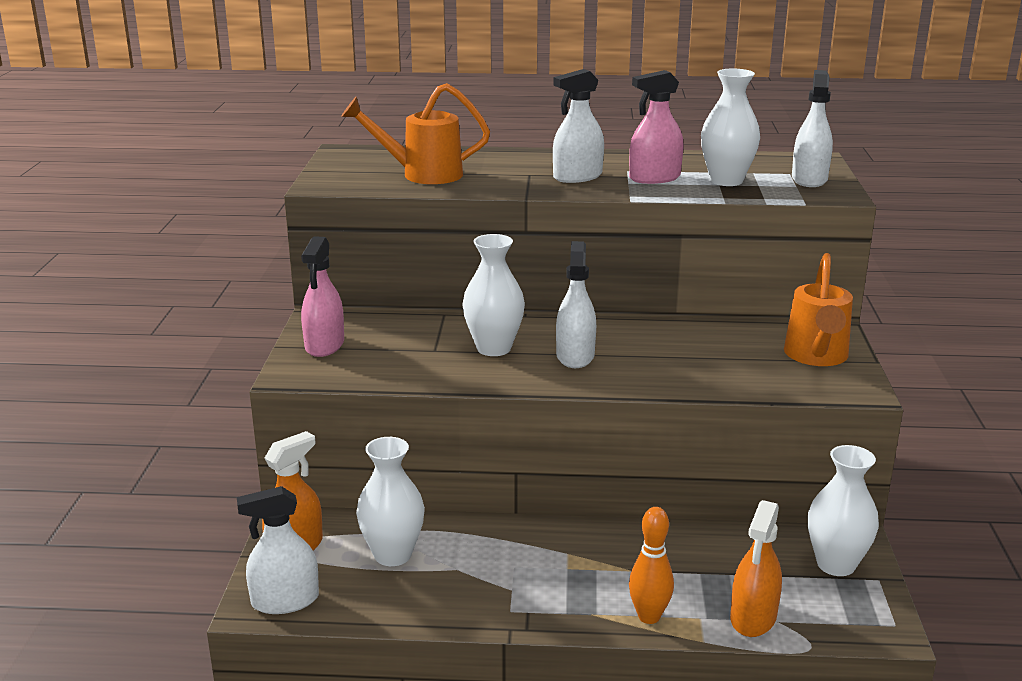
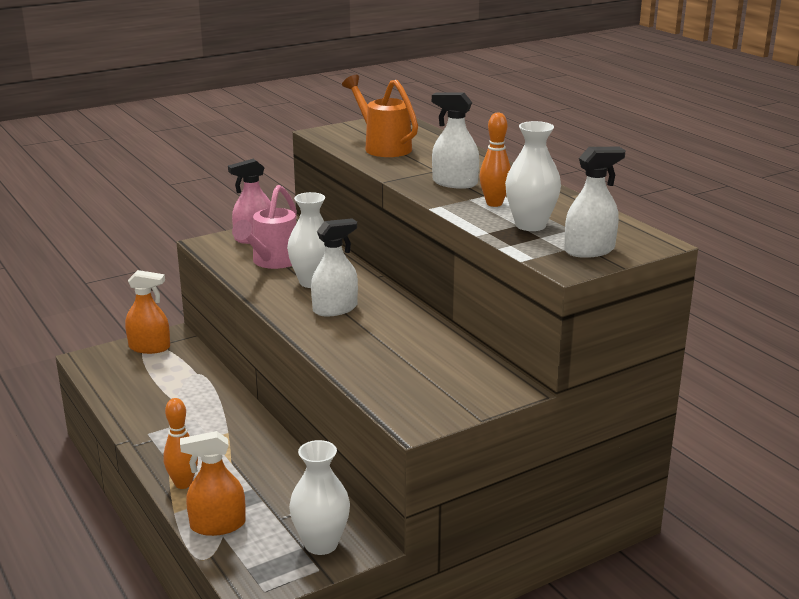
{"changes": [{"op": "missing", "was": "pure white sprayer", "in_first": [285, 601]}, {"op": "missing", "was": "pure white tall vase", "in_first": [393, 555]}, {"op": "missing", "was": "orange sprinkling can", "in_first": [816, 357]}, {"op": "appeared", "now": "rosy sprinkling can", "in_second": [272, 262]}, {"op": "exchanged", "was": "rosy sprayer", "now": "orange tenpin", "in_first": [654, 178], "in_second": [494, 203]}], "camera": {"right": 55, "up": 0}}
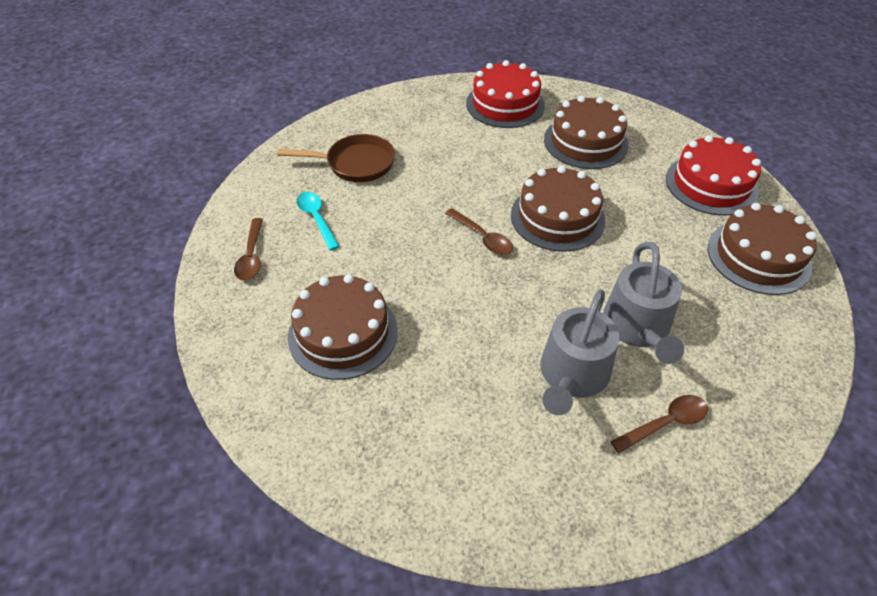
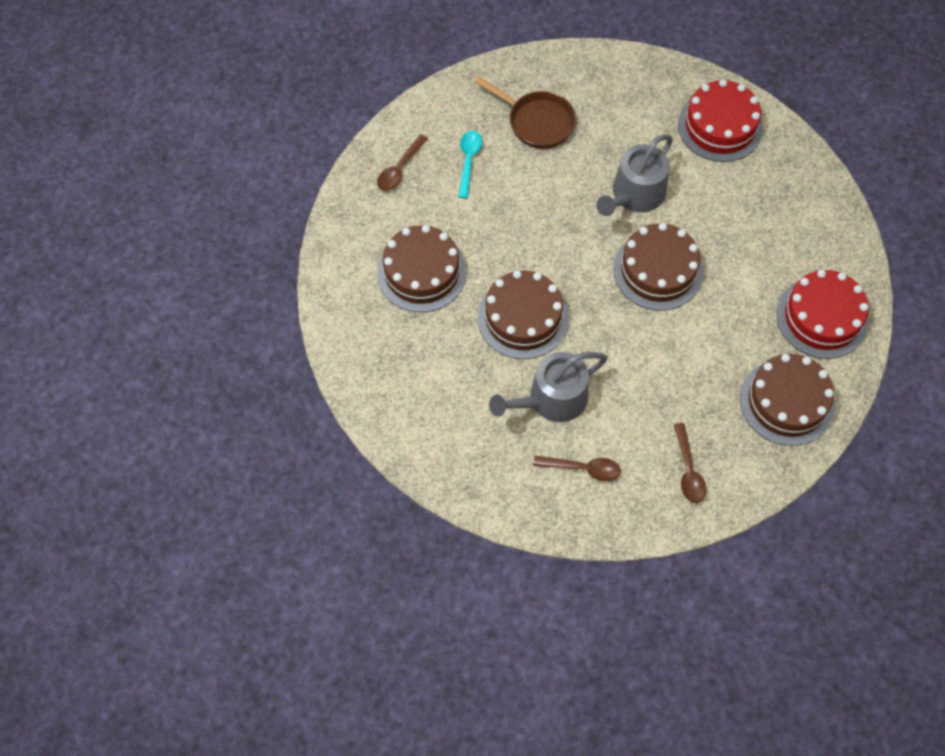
{"changes": [{"op": "relocated", "was": "russet spoon", "in_first": [482, 237], "in_second": [688, 470]}, {"op": "relocated", "was": "russet gateau", "in_first": [585, 142], "in_second": [523, 318]}, {"op": "relocated", "was": "ash-grey sprinkling can", "in_first": [638, 328], "in_second": [634, 195]}], "camera": {"right": 35, "up": 15}}
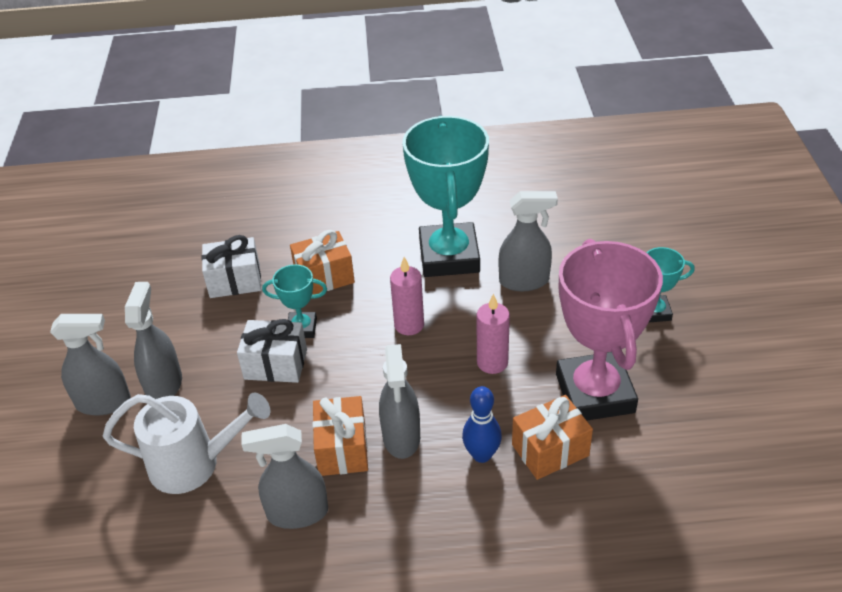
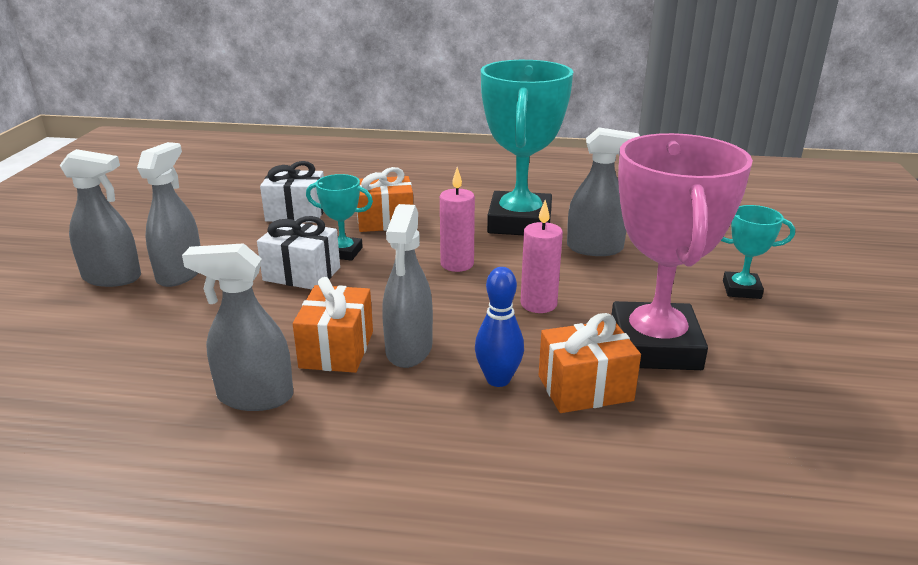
{"changes": [{"op": "missing", "was": "pure white sprinkling can", "in_first": [195, 464]}], "camera": {"right": 10, "up": -15}}
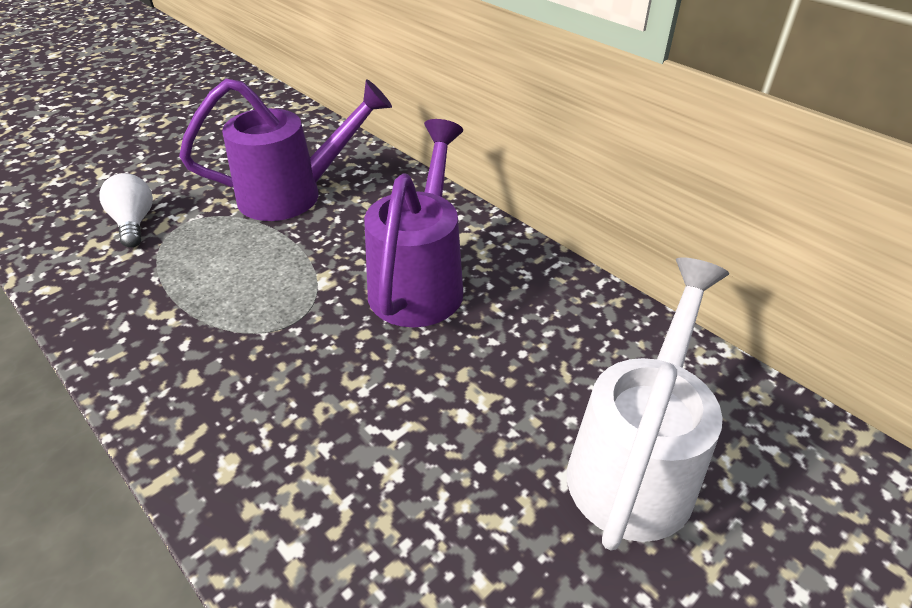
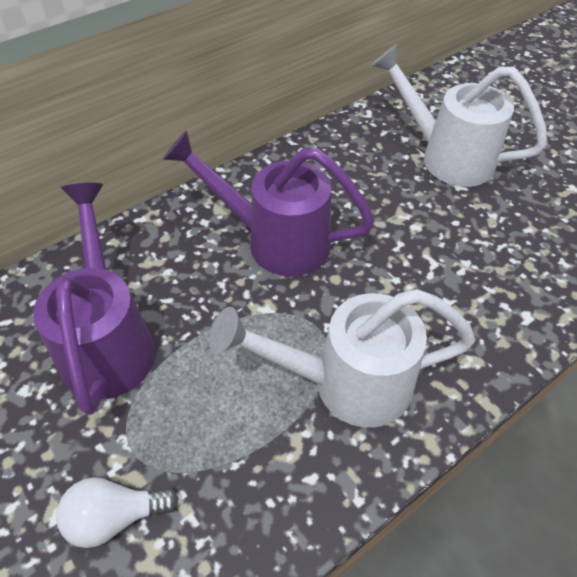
{"changes": [{"op": "appeared", "now": "pure white sprinkling can", "in_second": [344, 383]}], "camera": {"right": -85, "up": 10}}
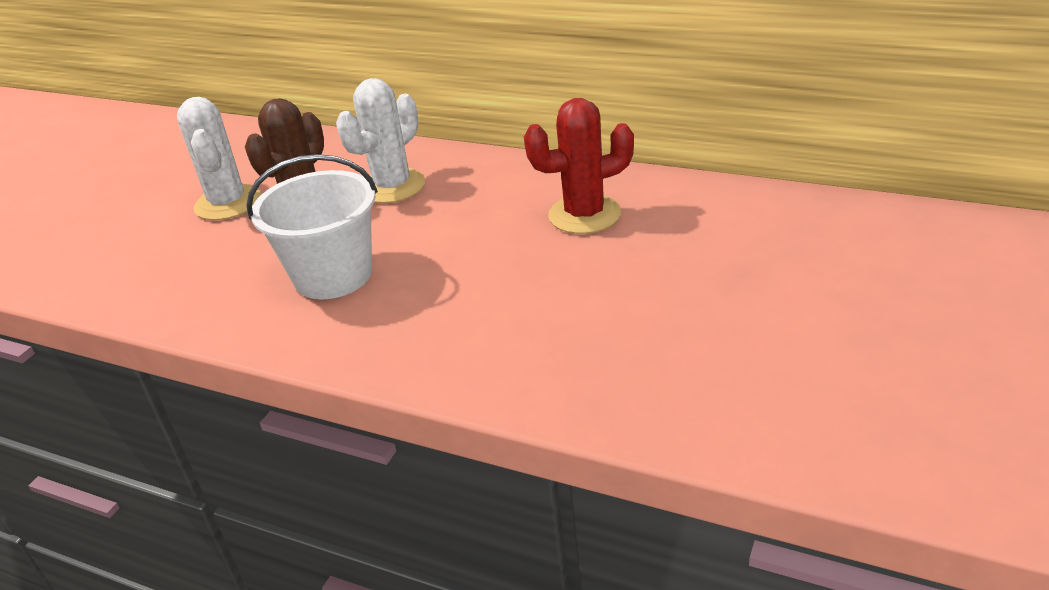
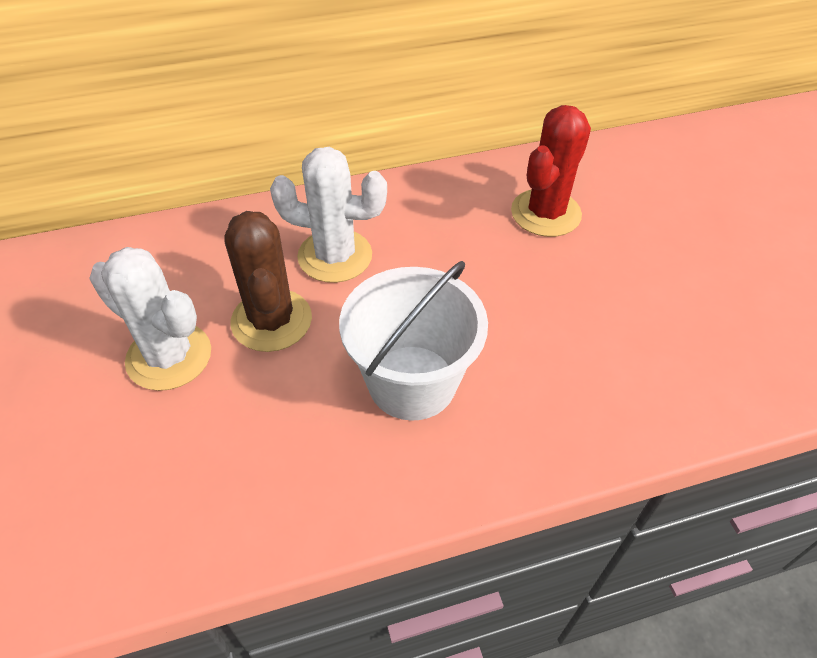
{"changes": [{"op": "spun", "was": "pure white prickly plant", "in_first": [392, 186], "in_second": [335, 256], "clockwise": -75}], "camera": {"right": -45, "up": 15}}
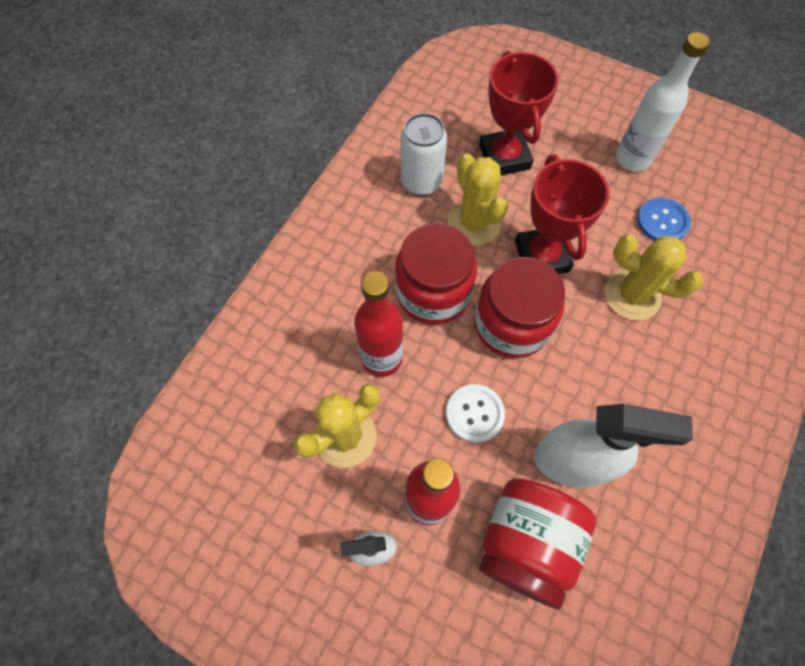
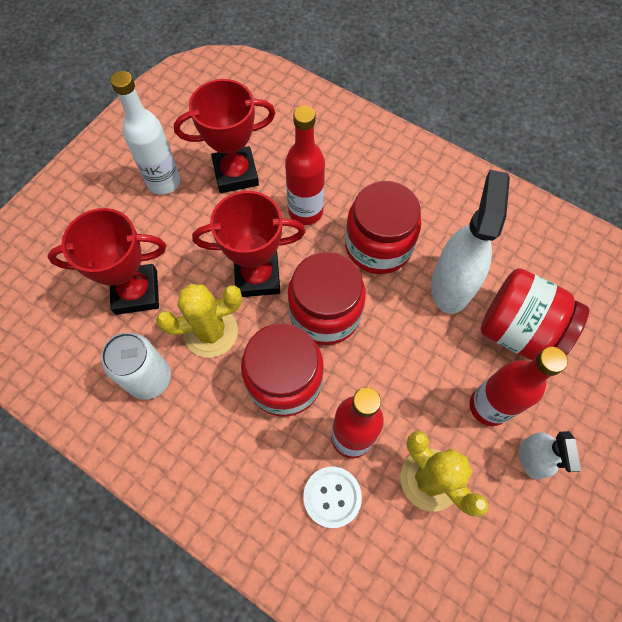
{"changes": [{"op": "appeared", "now": "scarlet preserve jar", "in_second": [378, 246]}, {"op": "relocated", "was": "pure white shirt button", "in_first": [474, 413], "in_second": [332, 497]}, {"op": "exchanged", "was": "bright yellow prickly plant", "now": "scarlet drink bottle", "in_first": [632, 295], "in_second": [305, 211]}, {"op": "exchanged", "was": "royal blue shirt button", "now": "scarlet prize cup", "in_first": [662, 221], "in_second": [236, 173]}], "camera": {"right": -85, "up": 0}}
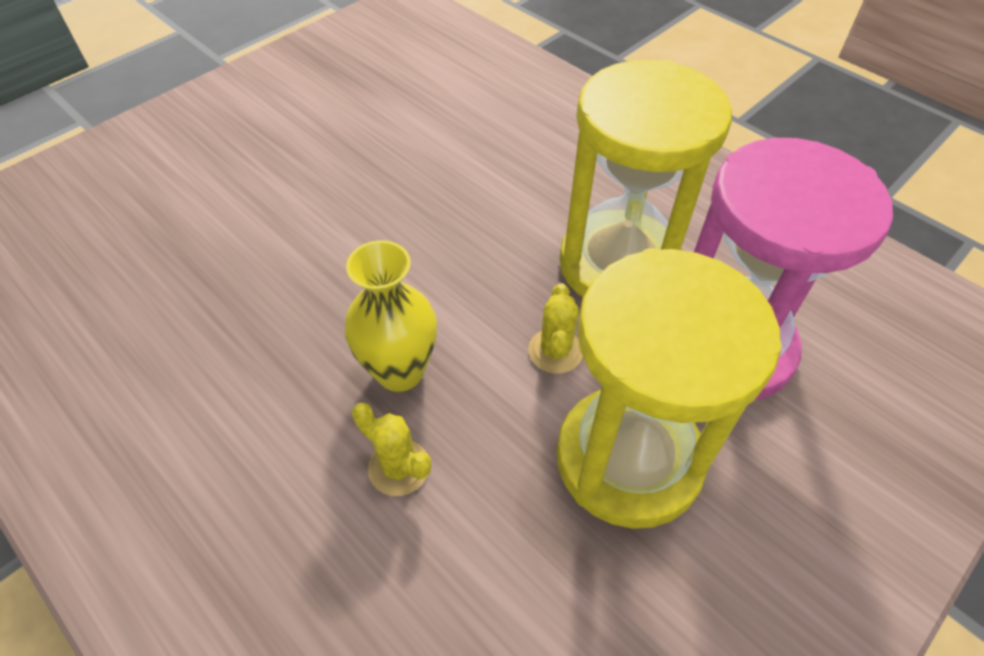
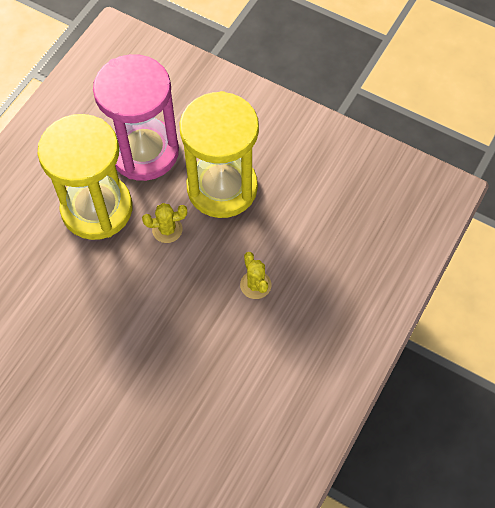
{"changes": [{"op": "missing", "was": "bright yellow tall vase", "in_first": [400, 371]}, {"op": "spun", "was": "bright yellow prickly plant", "in_first": [399, 467], "in_second": [255, 285], "clockwise": -45}], "camera": {"right": -105, "up": 10}}
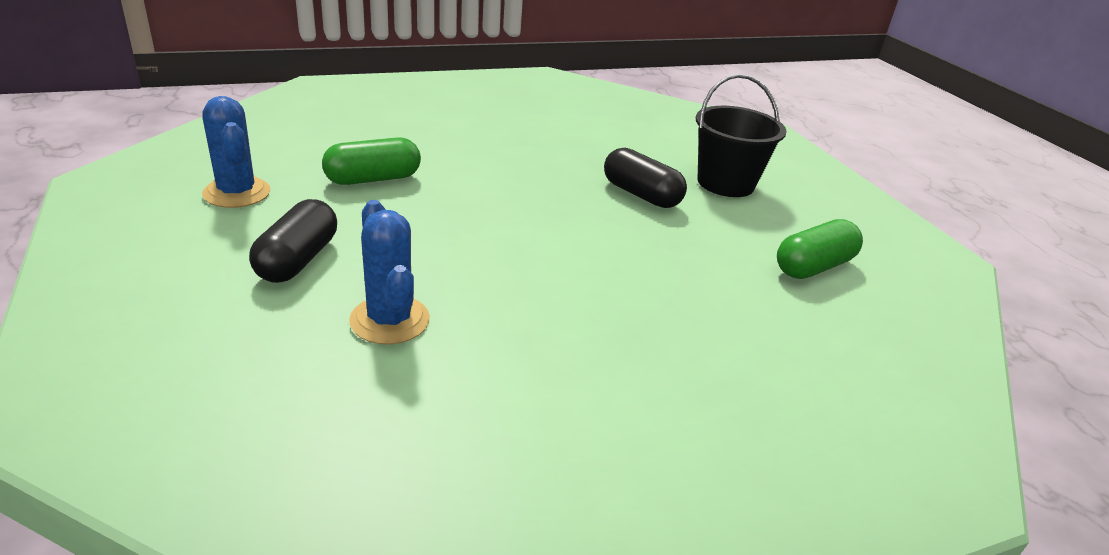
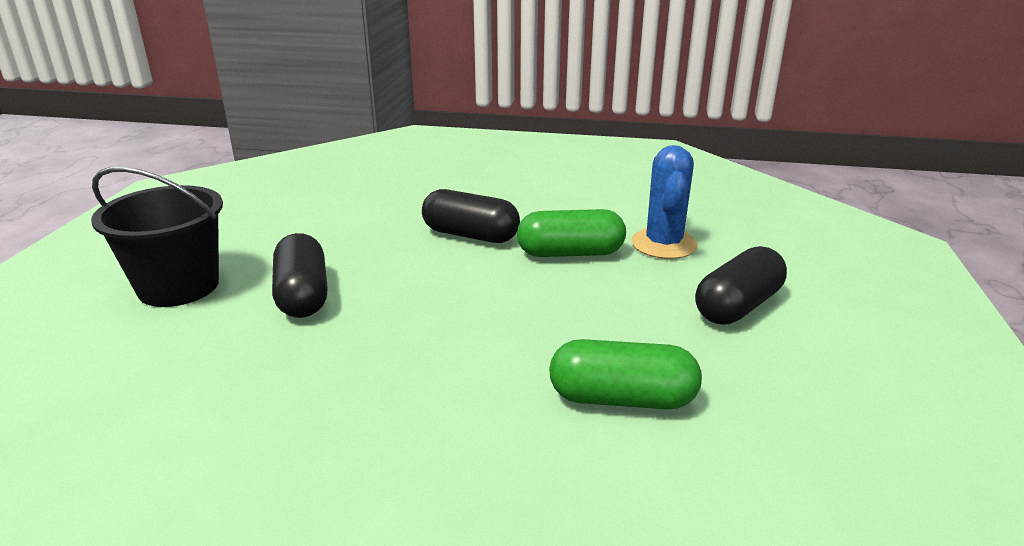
{"changes": [{"op": "missing", "was": "royal blue prickly plant", "in_first": [237, 193]}, {"op": "appeared", "now": "black pill shape", "in_second": [470, 235]}, {"op": "relocated", "was": "green pill shape", "in_first": [813, 266], "in_second": [570, 253]}], "camera": {"right": -145, "up": -5}}
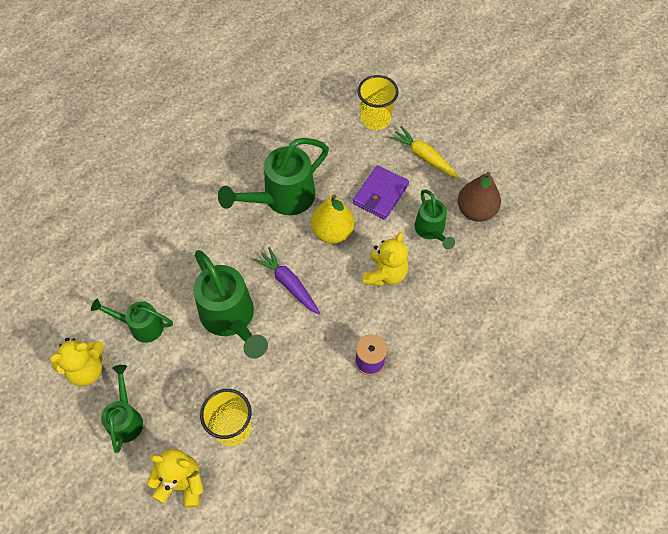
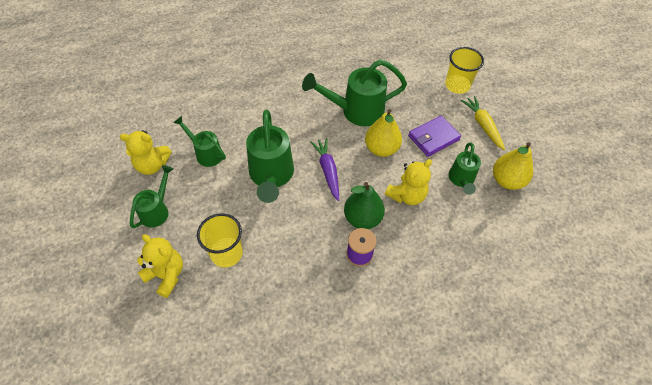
{"changes": [{"op": "appeared", "now": "green pear", "in_second": [362, 218]}, {"op": "colour", "was": "russet pear", "now": "bright yellow pear", "in_first": [475, 211], "in_second": [507, 180]}], "camera": {"right": 25, "up": -5}}
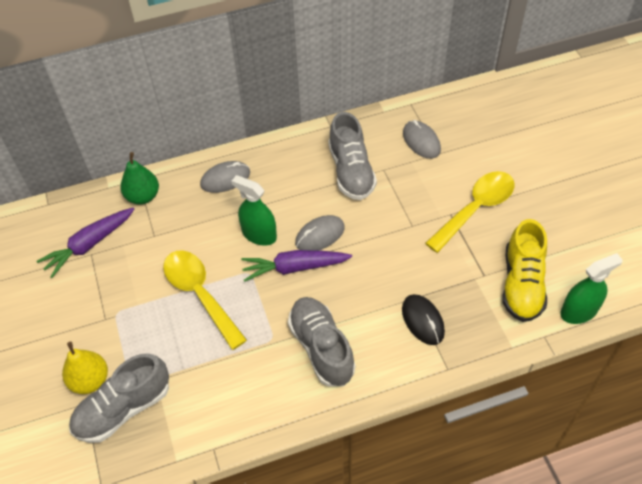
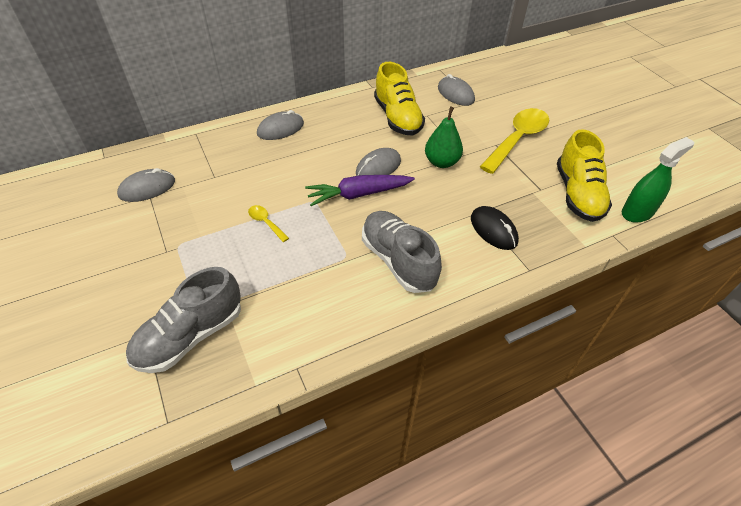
{"changes": [{"op": "missing", "was": "bright yellow pear", "in_first": [90, 380]}, {"op": "missing", "was": "green sprayer", "in_first": [259, 234]}, {"op": "relocated", "was": "green pear", "in_first": [143, 196], "in_second": [441, 162]}, {"op": "exchanged", "was": "royal purple toy carrot", "now": "ash-grey computer mouse", "in_first": [89, 245], "in_second": [147, 188]}, {"op": "colour", "was": "ash-grey lace-up shoe", "now": "bright yellow lace-up shoe", "in_first": [351, 171], "in_second": [397, 118]}, {"op": "size", "was": "bright yellow spoon", "in_first": [200, 294], "in_second": [266, 222], "ratio": 0.44}], "camera": {"right": -10, "up": -5}}
